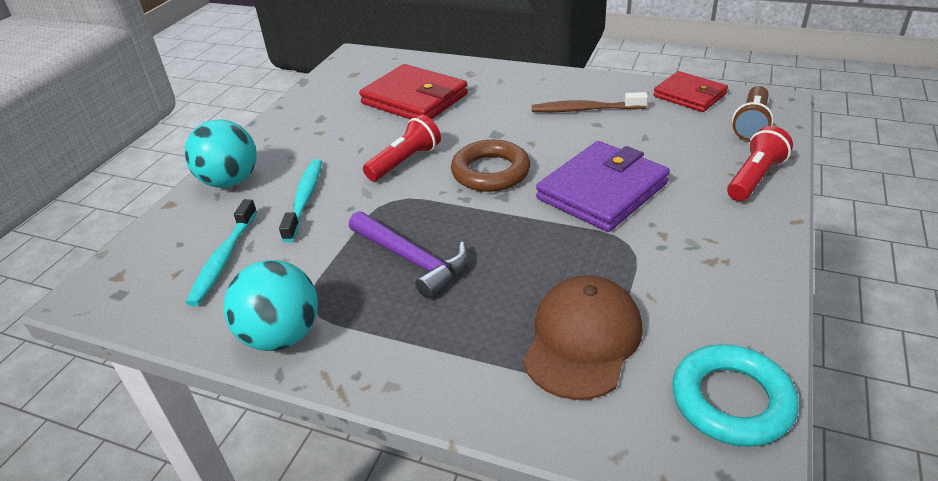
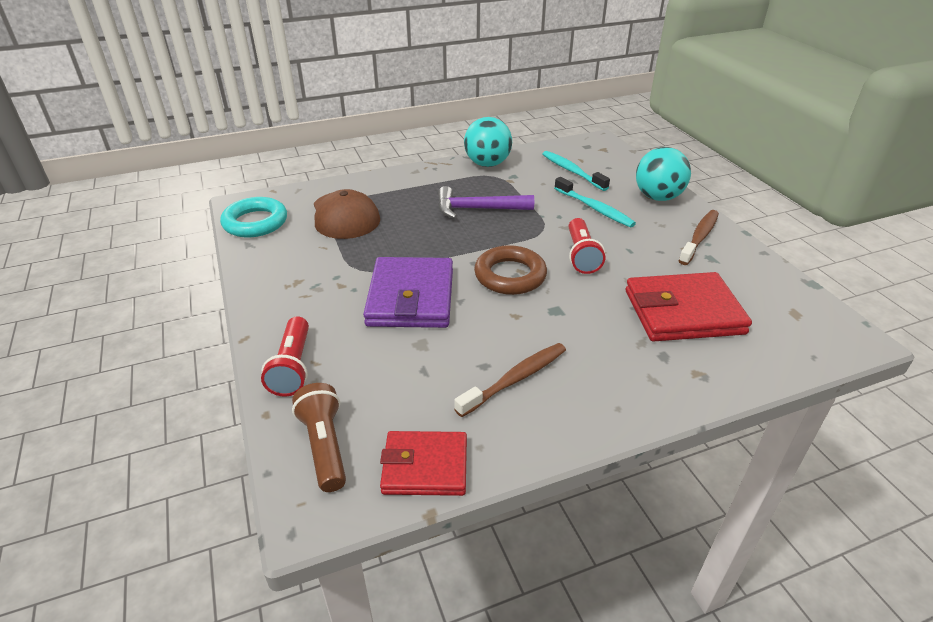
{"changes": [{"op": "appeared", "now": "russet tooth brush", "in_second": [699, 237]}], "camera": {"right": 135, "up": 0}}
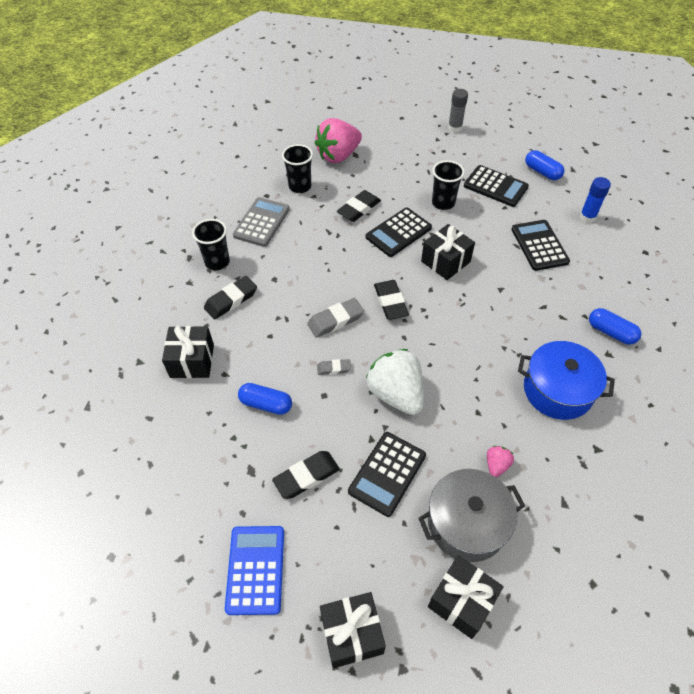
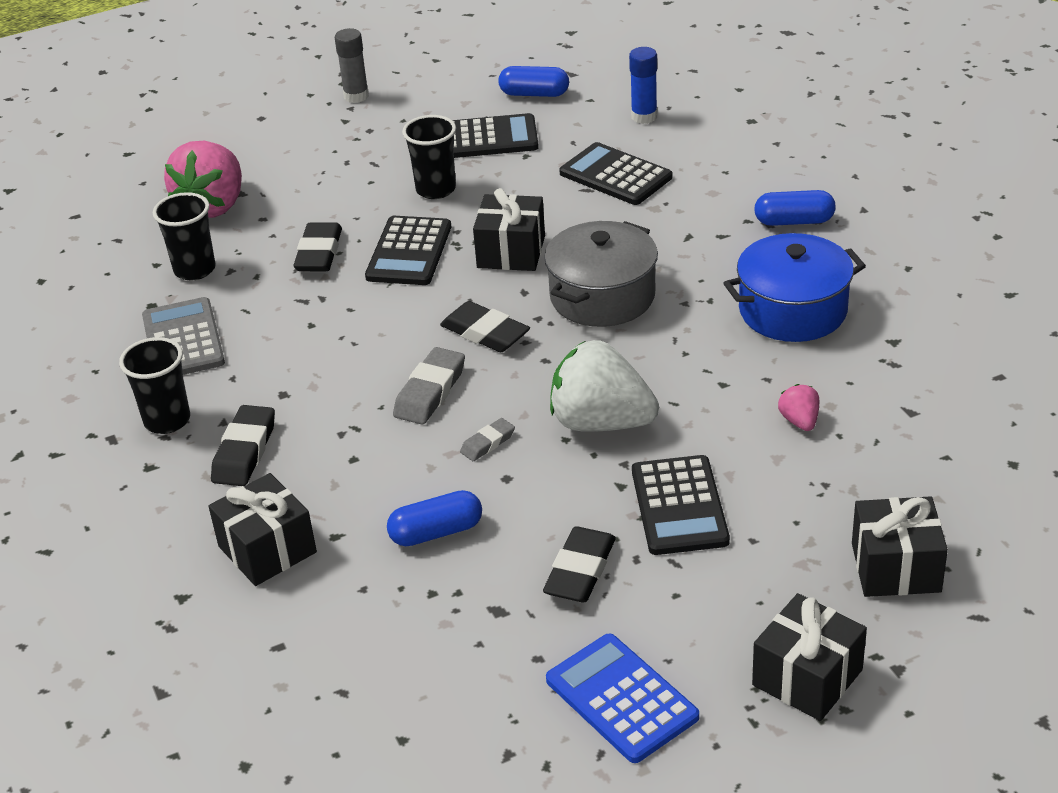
{"changes": [{"op": "relocated", "was": "ash-grey stockpot", "in_first": [466, 523], "in_second": [602, 296]}], "camera": {"right": -35, "up": -15}}
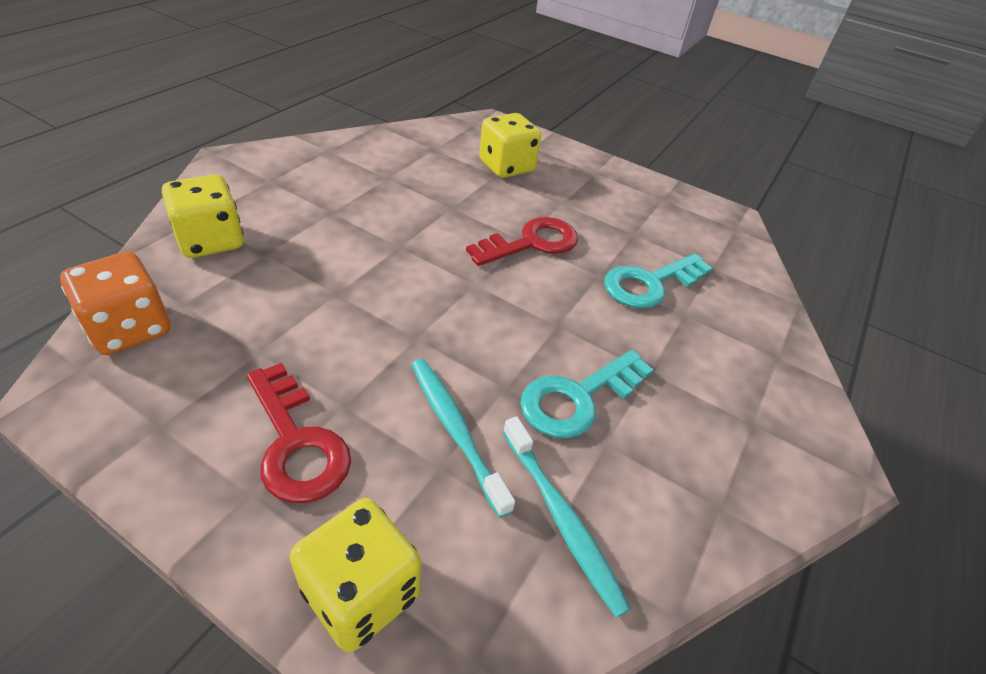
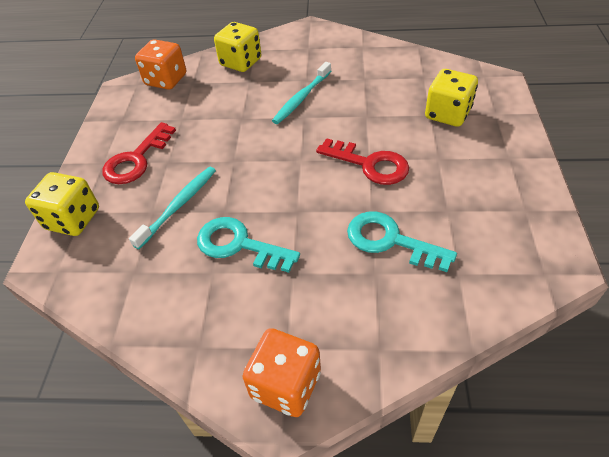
{"changes": [{"op": "appeared", "now": "orange die", "in_second": [286, 385]}, {"op": "relocated", "was": "turquoise tooth brush", "in_first": [561, 518], "in_second": [302, 98]}], "camera": {"right": 70, "up": 5}}
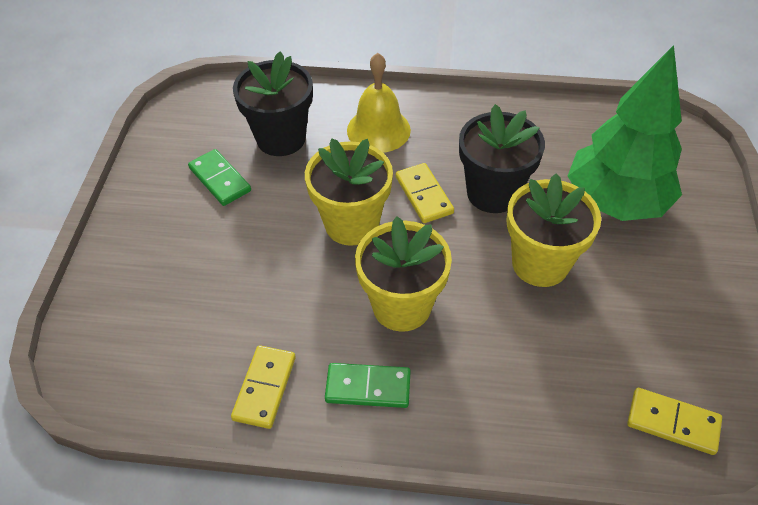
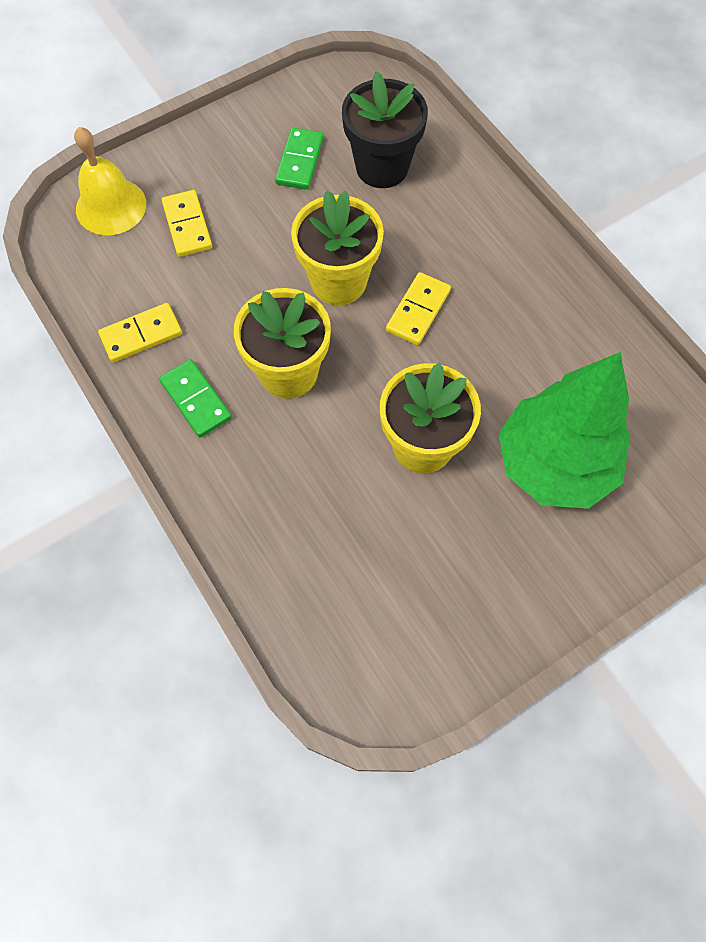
{"changes": [{"op": "missing", "was": "black plant pot", "in_first": [493, 193]}, {"op": "relocated", "was": "bright yellow bell", "in_first": [378, 130], "in_second": [111, 206]}, {"op": "relocated", "was": "bright yellow domino", "in_first": [672, 423], "in_second": [187, 226]}], "camera": {"right": 50, "up": 15}}
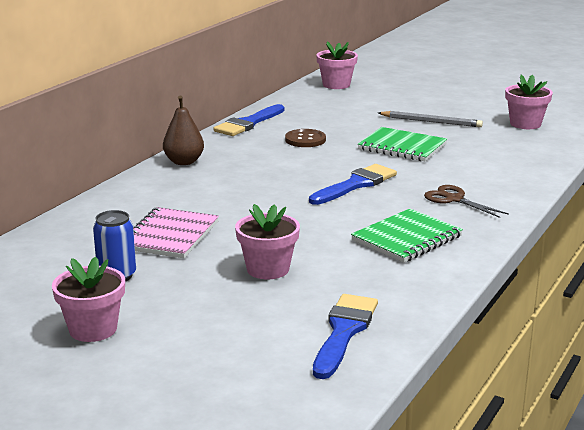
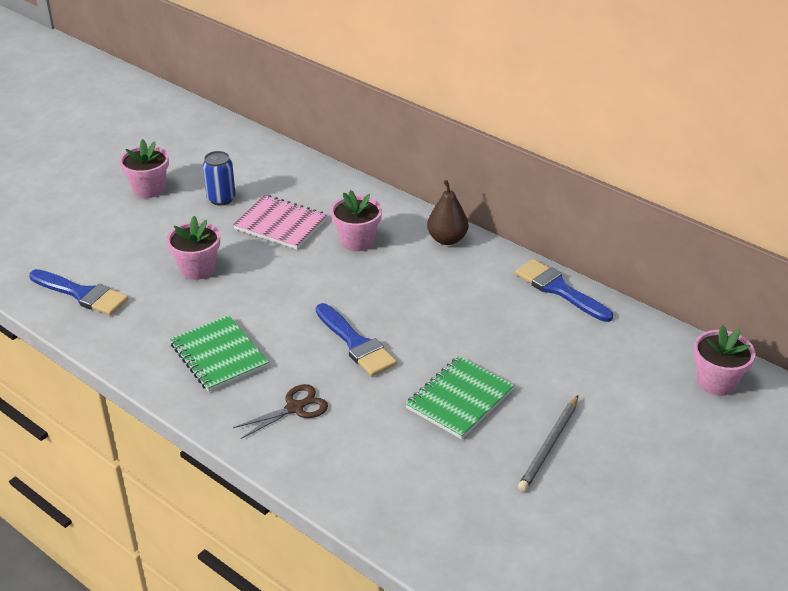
{"changes": [{"op": "missing", "was": "russet shirt button", "in_first": [305, 140]}, {"op": "relocated", "was": "rosy plant pot", "in_first": [525, 124], "in_second": [357, 241]}], "camera": {"right": 100, "up": 15}}
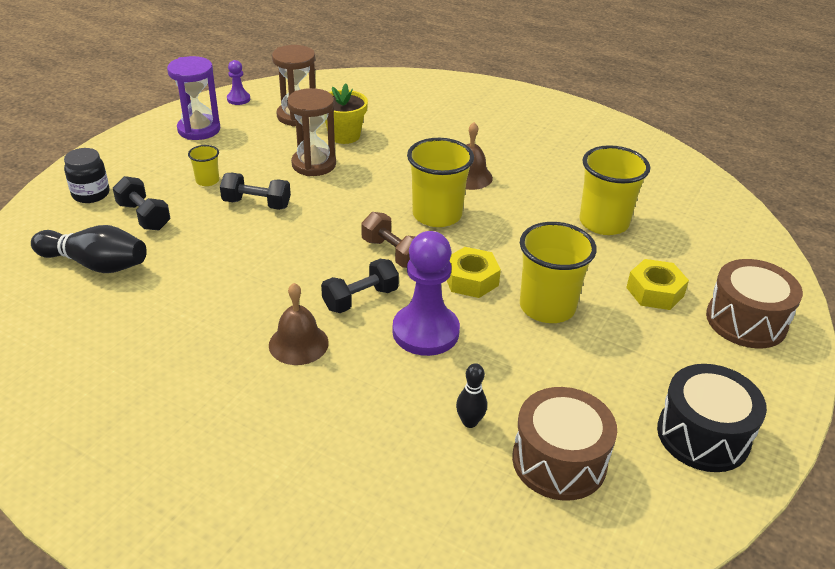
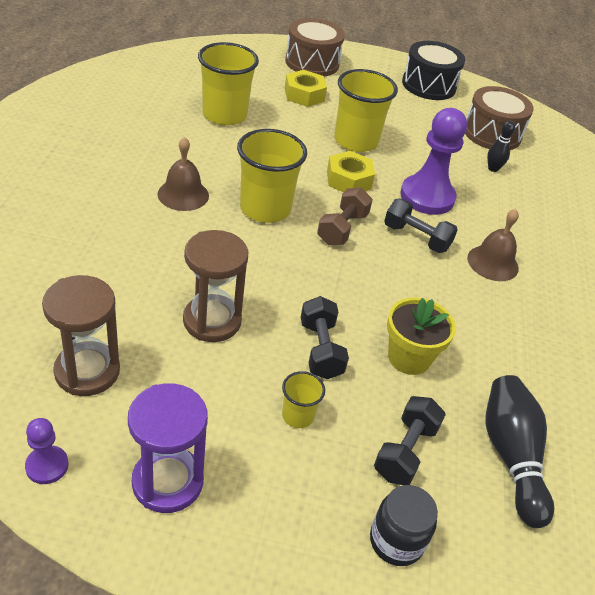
{"changes": [{"op": "relocated", "was": "bright yellow plant pot", "in_first": [344, 135], "in_second": [409, 358]}], "camera": {"right": -115, "up": 5}}
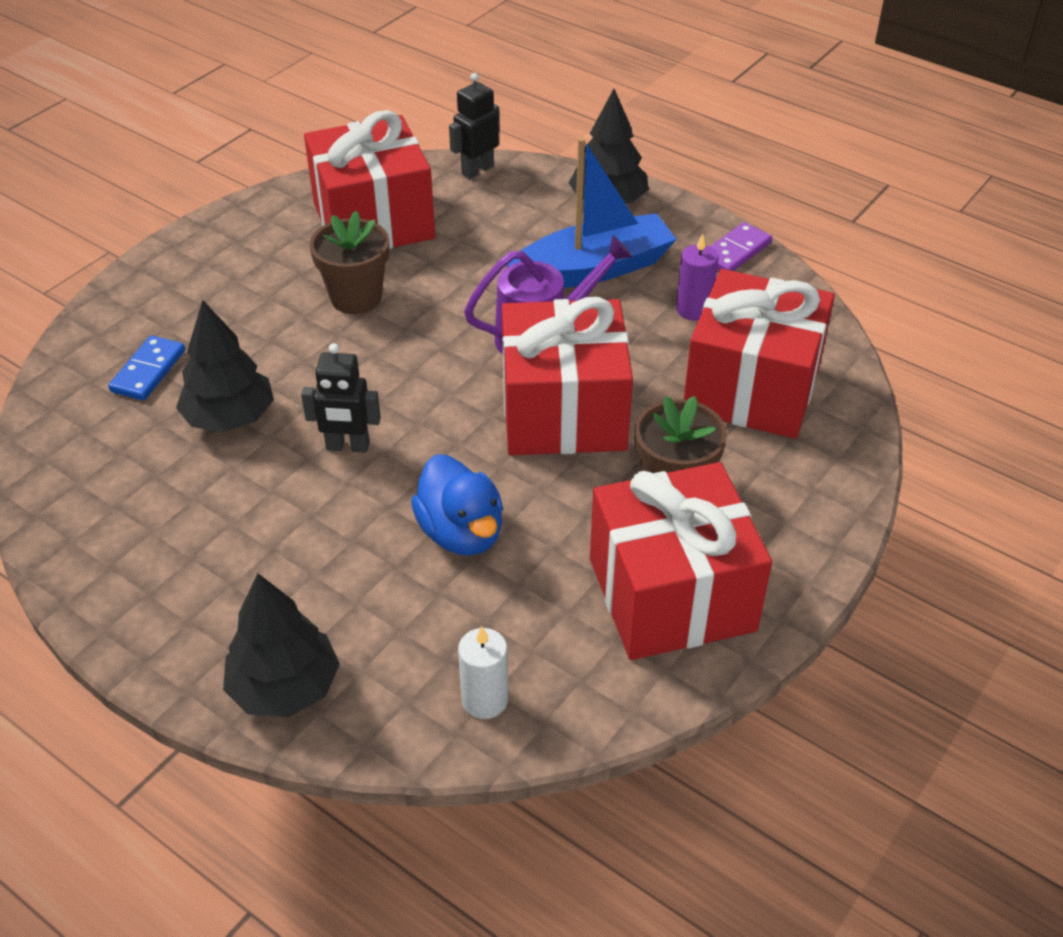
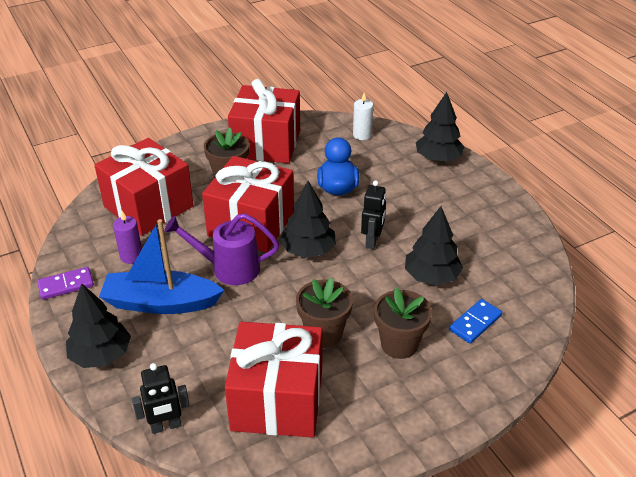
{"changes": [{"op": "appeared", "now": "black tree", "in_second": [308, 250]}, {"op": "appeared", "now": "russet plant pot", "in_second": [399, 344]}, {"op": "spun", "was": "black robot figure", "in_first": [347, 446], "in_second": [372, 241], "clockwise": 75}], "camera": {"right": -155, "up": -5}}
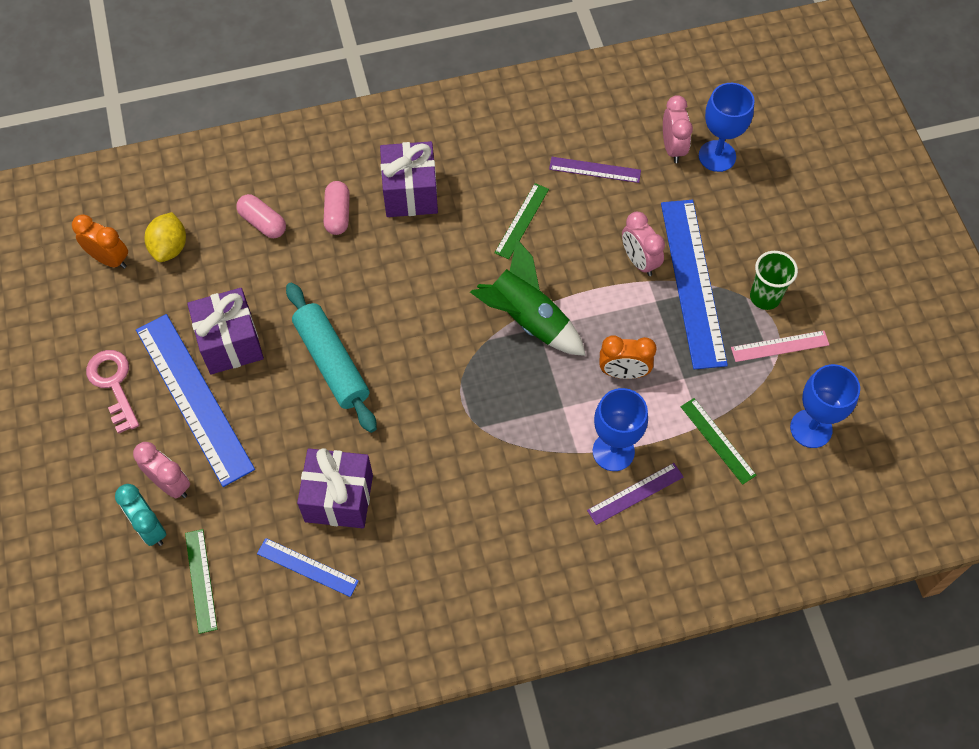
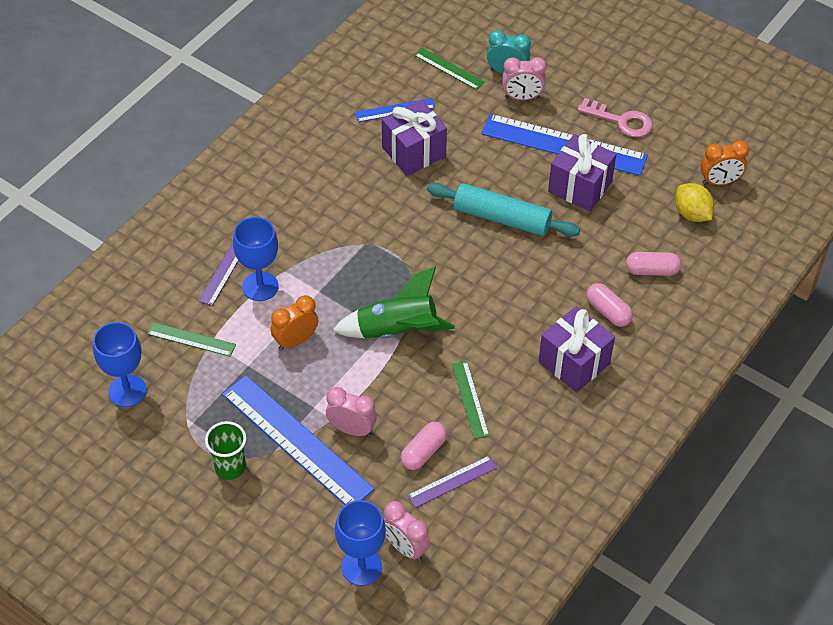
{"changes": [{"op": "missing", "was": "rosy straightedge", "in_first": [780, 346]}, {"op": "appeared", "now": "rosy pill shape", "in_second": [423, 452]}], "camera": {"right": 140, "up": -10}}
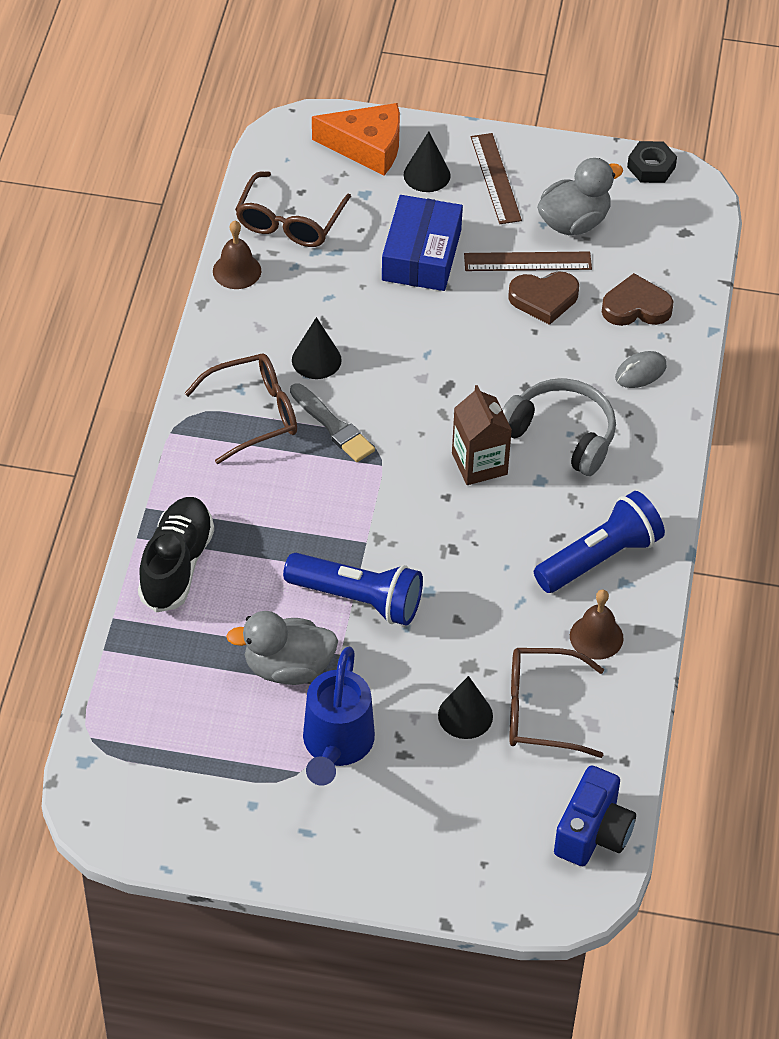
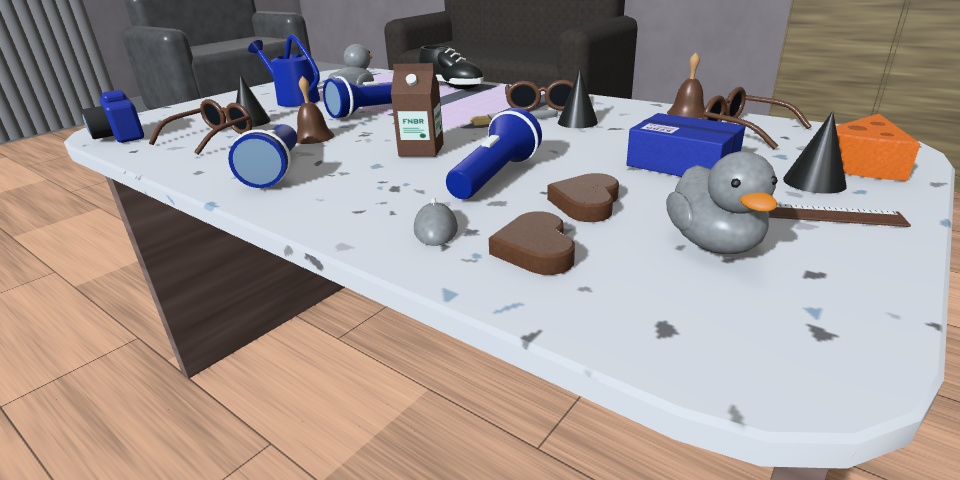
{"changes": [{"op": "missing", "was": "russet straightedge", "in_first": [527, 262]}, {"op": "missing", "was": "ash-grey over-ear headphones", "in_first": [561, 435]}, {"op": "missing", "was": "black nut", "in_first": [651, 167]}, {"op": "appeared", "now": "royal blue flashlight", "in_second": [495, 176]}, {"op": "relocated", "was": "russet bell", "in_first": [596, 637], "in_second": [314, 137]}, {"op": "spun", "was": "russet love heart", "in_first": [636, 307], "in_second": [535, 250], "clockwise": 150}], "camera": {"right": 120, "up": -25}}
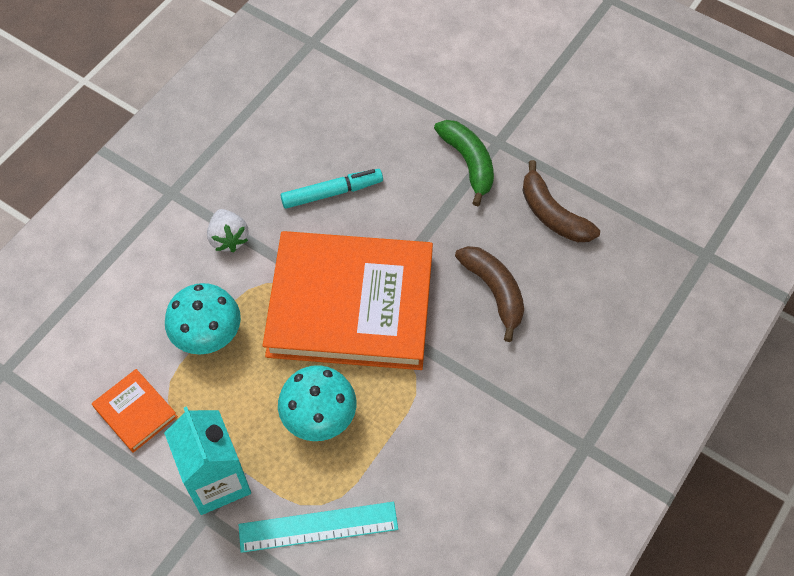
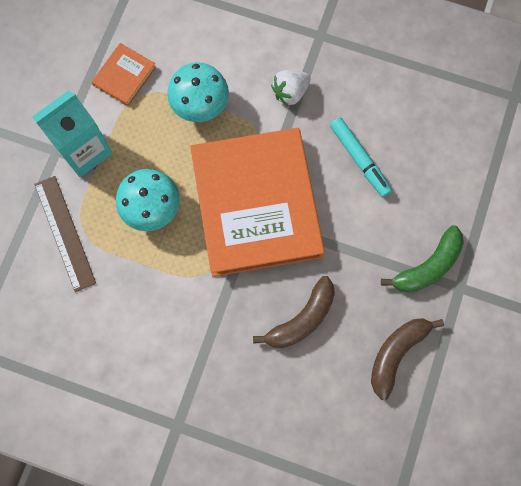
{"changes": [{"op": "colour", "was": "turquoise straightedge", "now": "russet straightedge", "in_first": [318, 527], "in_second": [64, 233]}], "camera": {"right": 75, "up": 15}}
